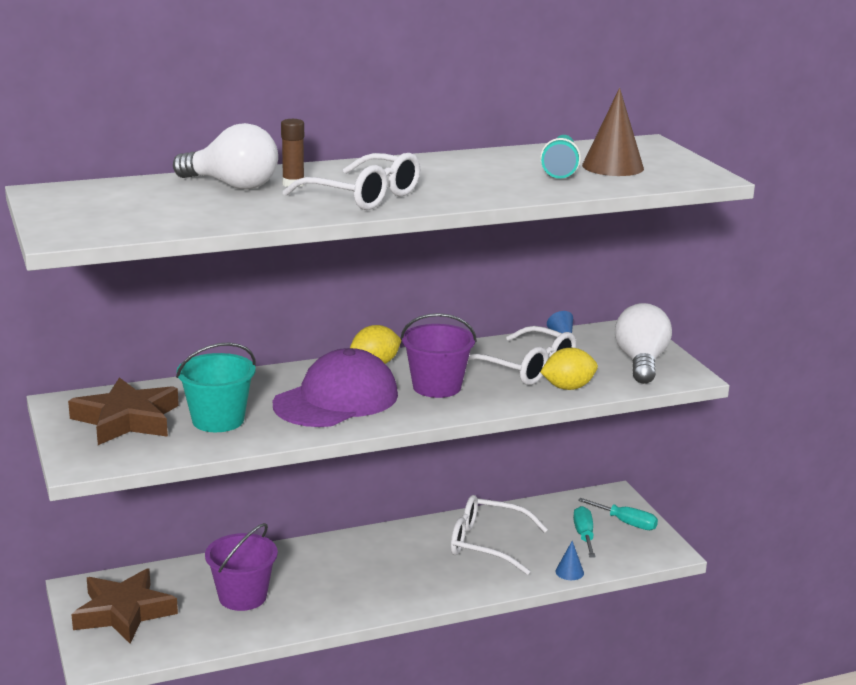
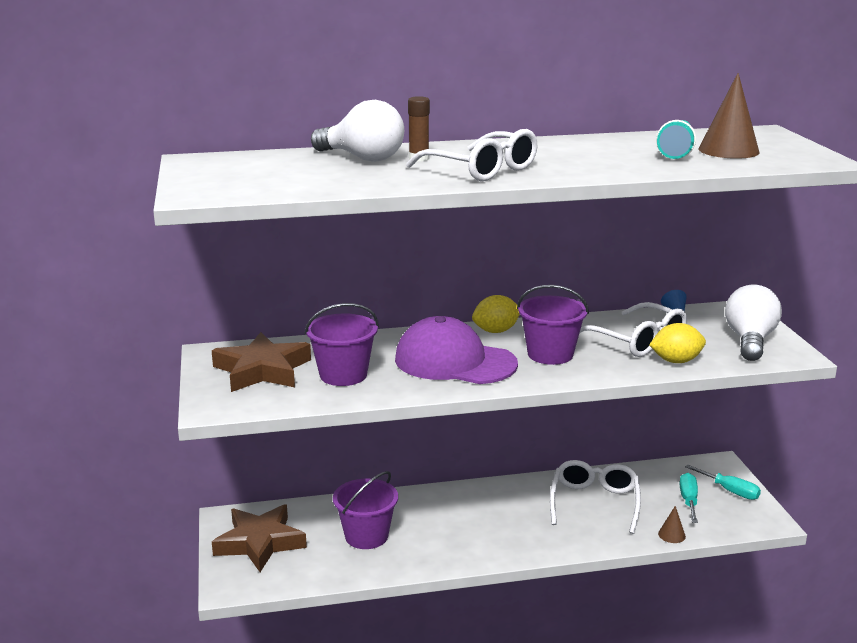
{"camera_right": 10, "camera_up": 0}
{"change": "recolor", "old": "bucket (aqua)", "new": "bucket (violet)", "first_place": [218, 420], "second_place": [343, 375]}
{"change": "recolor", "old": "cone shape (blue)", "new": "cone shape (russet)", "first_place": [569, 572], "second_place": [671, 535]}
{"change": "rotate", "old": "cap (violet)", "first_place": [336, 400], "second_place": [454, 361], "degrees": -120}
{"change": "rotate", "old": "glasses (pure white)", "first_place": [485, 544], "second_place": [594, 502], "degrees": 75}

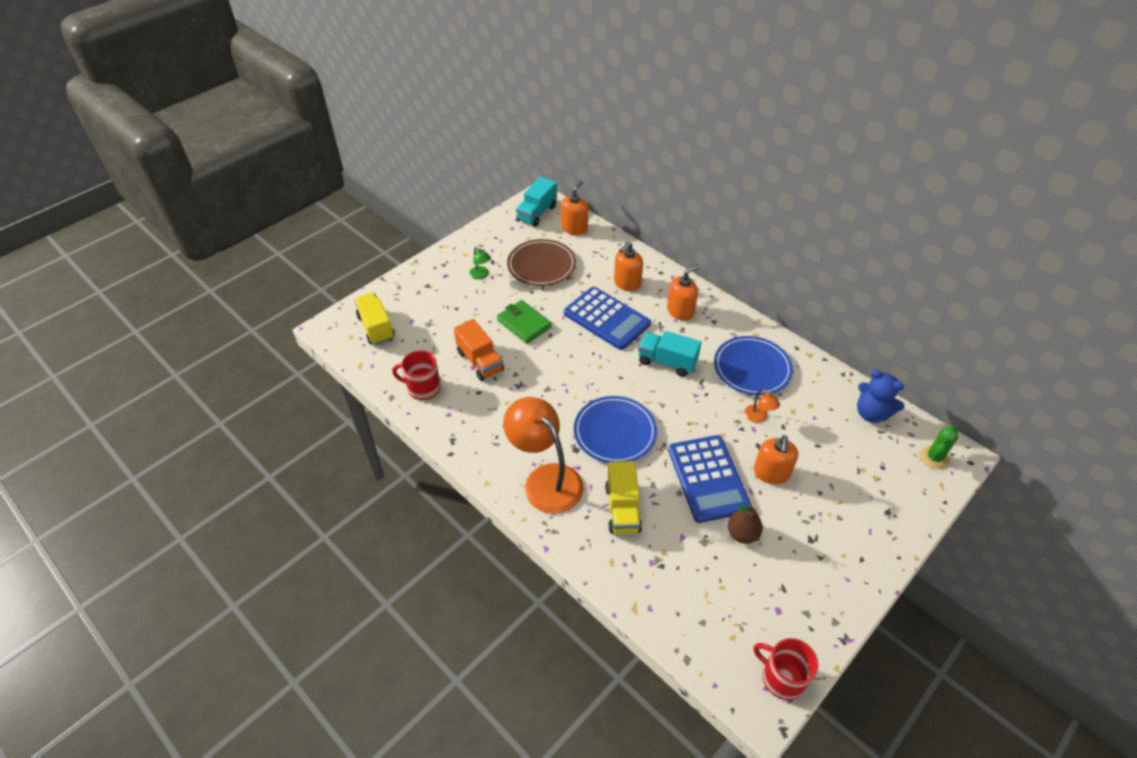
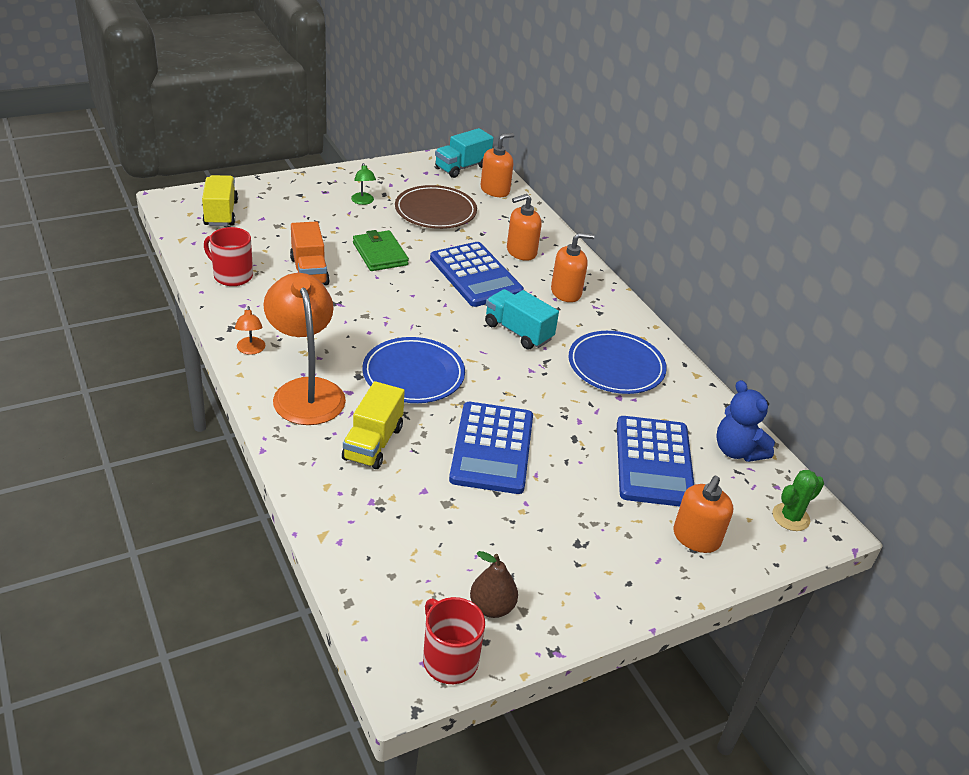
{"camera_right": 15, "camera_up": -10}
{"change": "insert", "new": "pocket calculator (blue)", "second_place": [654, 462]}
{"change": "move", "old": "pear (russet)", "first_place": [742, 534], "second_place": [492, 607]}
{"change": "move", "old": "lamp (orange)", "first_place": [758, 417], "second_place": [251, 350]}
{"change": "move", "old": "soap dispenser (orange)", "first_place": [771, 473], "second_place": [696, 538]}

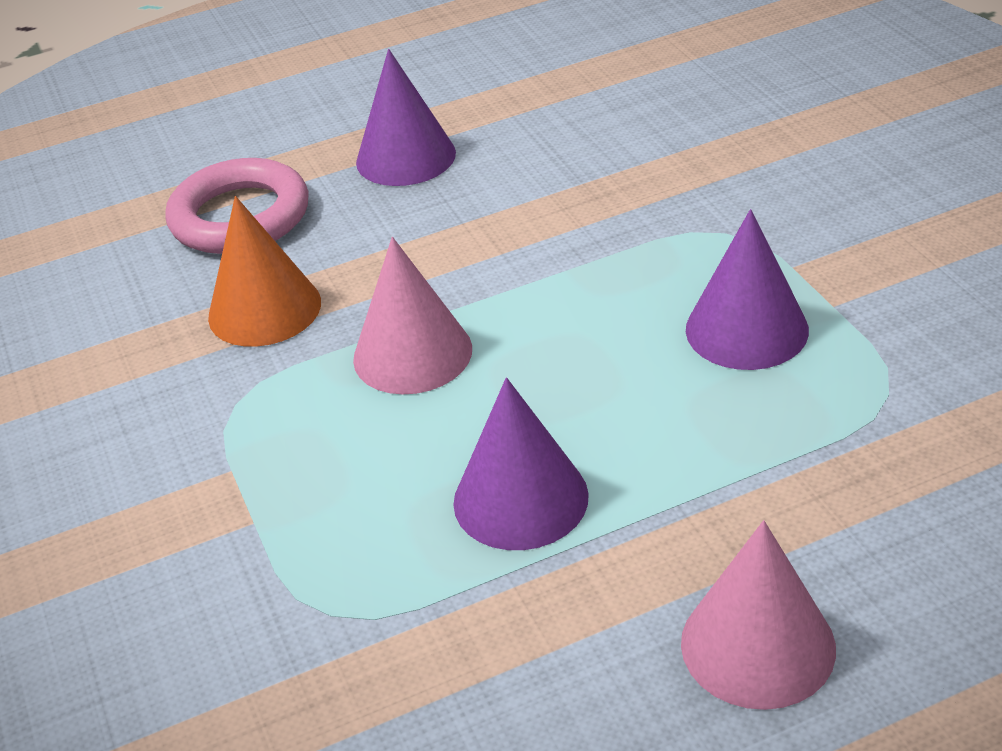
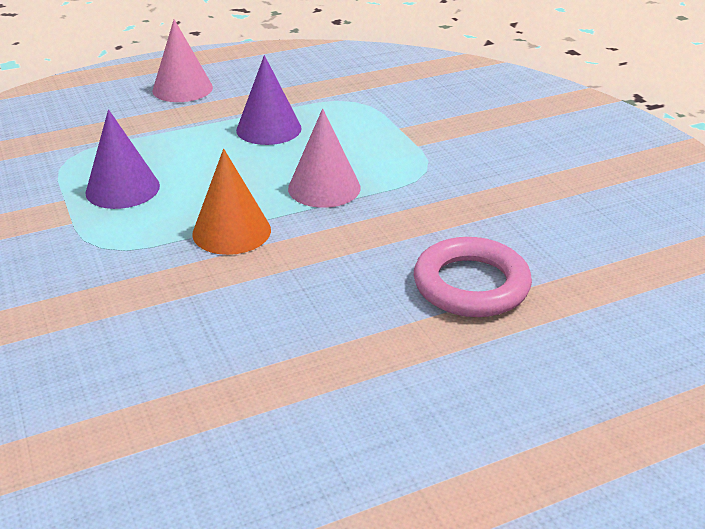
{"camera_right": 175, "camera_up": -5}
{"change": "delete", "old": "cone shape (violet)", "first_place": [406, 157]}
{"change": "move", "old": "cone shape (orange)", "first_place": [264, 309], "second_place": [231, 231]}

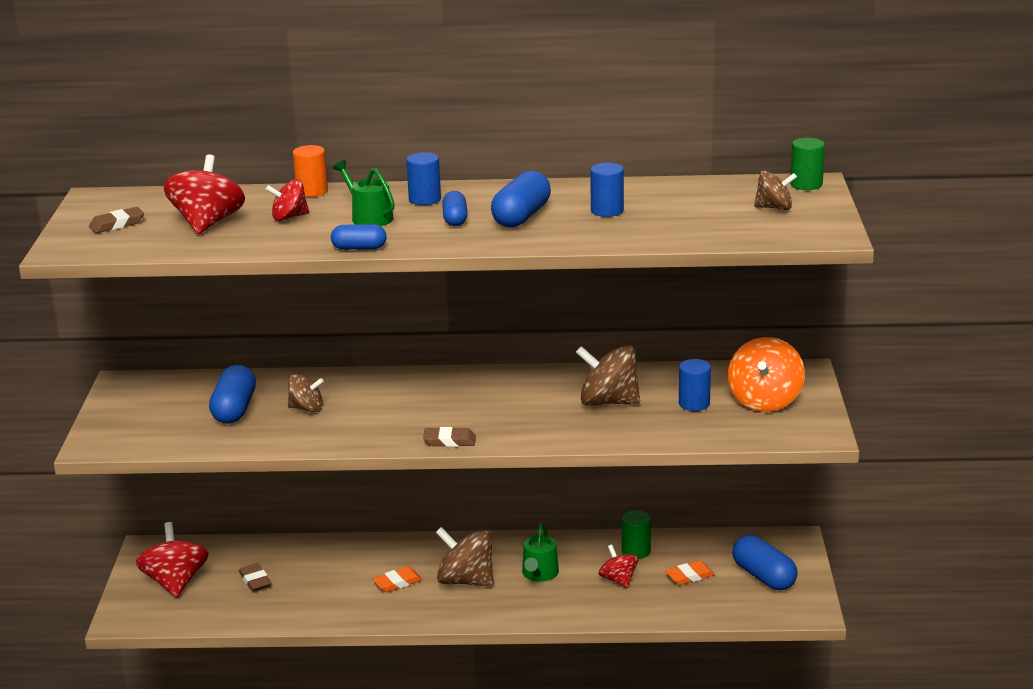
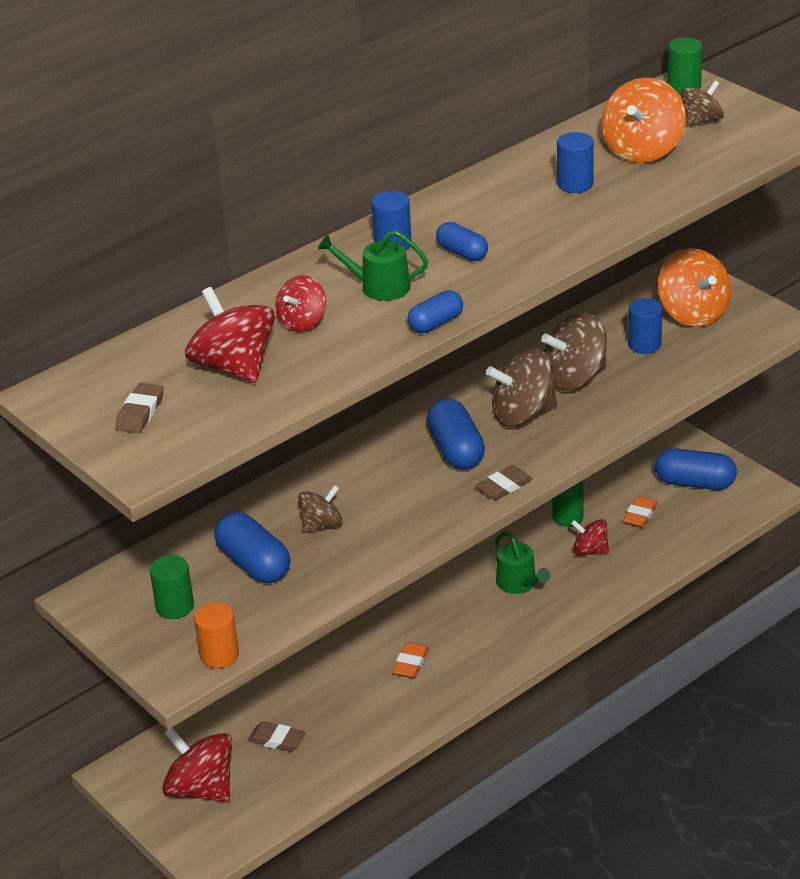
{"camera_right": -40, "camera_up": 10}
{"change": "insert", "new": "cylinder (leaf-green)", "second_place": [175, 606]}
{"change": "insert", "new": "whirligig (orange)", "second_place": [642, 150]}
{"change": "move", "old": "cylinder (orange)", "first_place": [312, 191], "second_place": [219, 655]}
{"change": "move", "old": "whirligig (russet)", "first_place": [466, 580], "second_place": [523, 414]}
{"change": "move", "old": "capsule (blue)", "first_place": [521, 217], "second_place": [456, 450]}

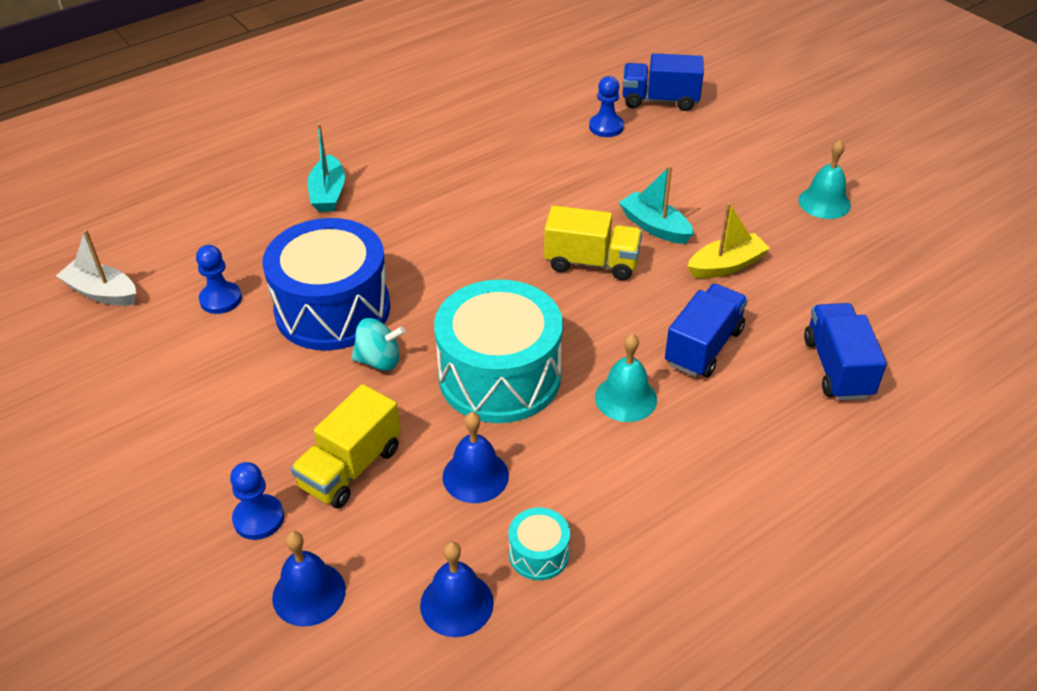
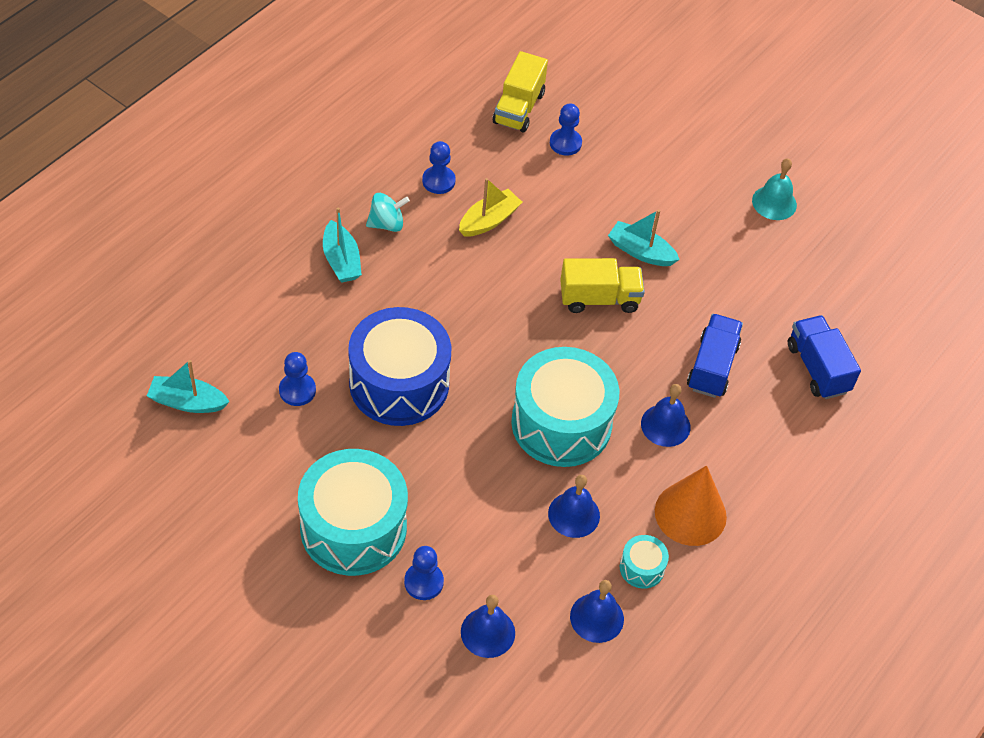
{"camera_right": -20, "camera_up": 10}
{"change": "delete", "old": "truck (blue)", "first_place": [660, 100]}
{"change": "insert", "new": "toy drum (aqua)", "second_place": [353, 528]}
{"change": "insert", "new": "game pawn (blue)", "second_place": [438, 181]}
{"change": "insert", "new": "cone shape (orange)", "second_place": [690, 513]}
{"change": "move", "old": "truck (yellow)", "first_place": [350, 468], "second_place": [518, 108]}
{"change": "move", "old": "whirligig (aqua)", "first_place": [379, 361], "second_place": [386, 224]}
{"change": "move", "old": "toy boat (yellow)", "first_place": [726, 265], "second_place": [489, 220]}
{"change": "recolor", "old": "toy boat (pure white)", "new": "toy boat (aqua)", "first_place": [102, 292], "second_place": [187, 402]}
{"change": "recolor", "old": "bell (aqua)", "new": "bell (blue)", "first_place": [625, 398], "second_place": [665, 425]}

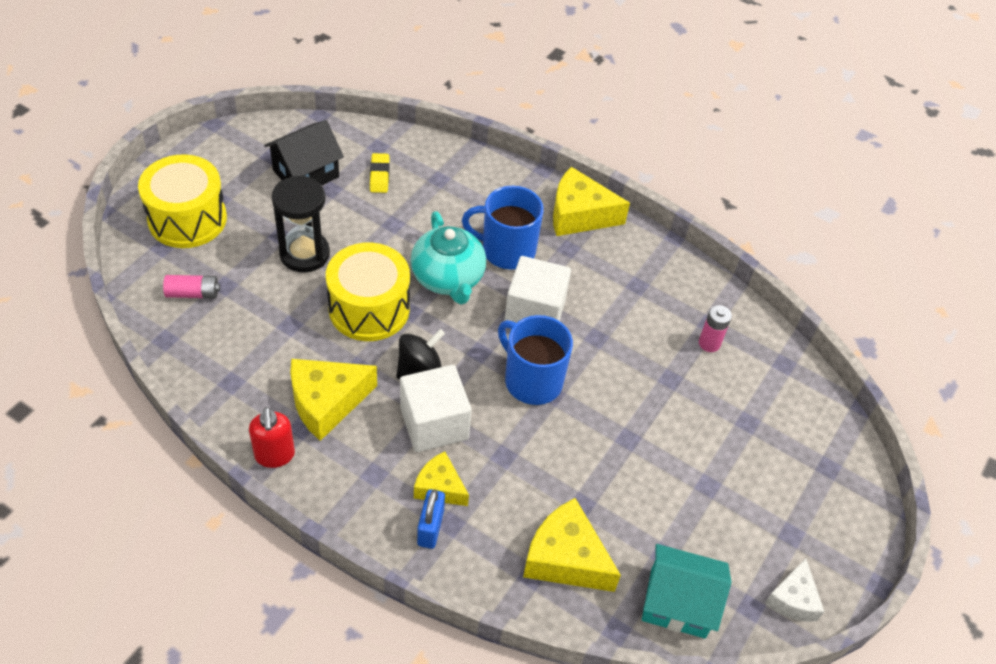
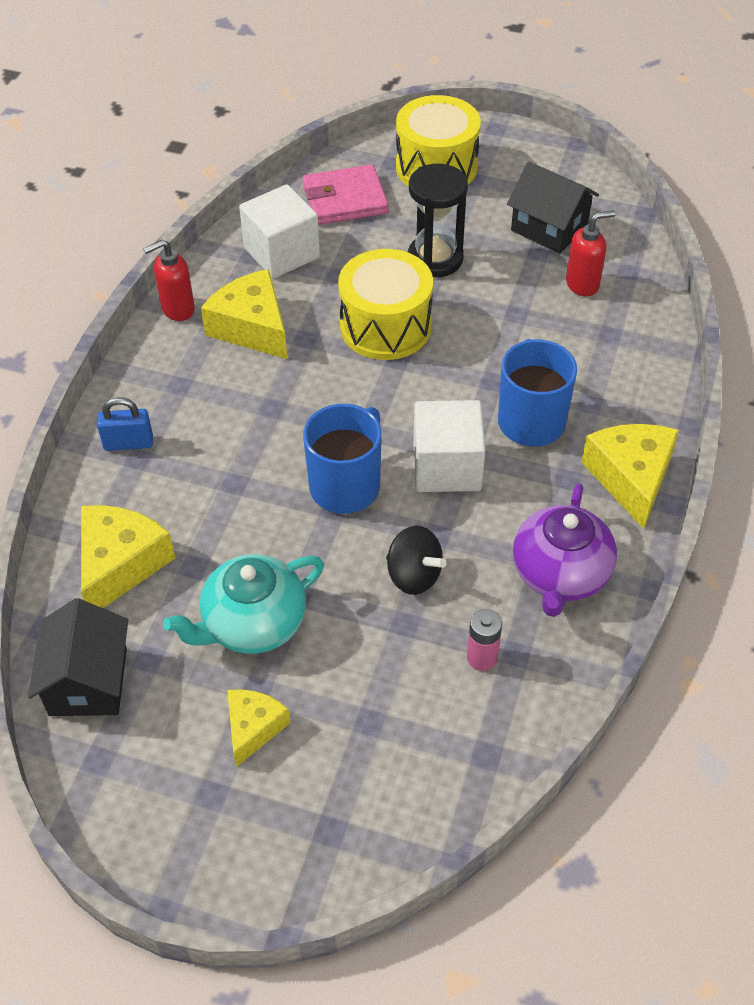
{"camera_right": 80, "camera_up": 0}
{"change": "delete", "old": "cheese (pure white)", "first_place": [793, 599]}
{"change": "insert", "new": "china teapot (violet)", "second_place": [560, 575]}
{"change": "move", "old": "whirligig (black)", "first_place": [419, 367], "second_place": [414, 575]}
{"change": "move", "old": "cube (pure white)", "first_place": [434, 423], "second_place": [282, 253]}
{"change": "move", "old": "china teapot (aqua)", "first_place": [448, 278], "second_place": [252, 624]}
{"change": "move", "old": "cheese (yellow)", "first_place": [439, 487], "second_place": [253, 728]}
{"change": "replace", "old": "power cell (rosy)", "new": "billfold (rosy)", "first_place": [193, 293], "second_place": [345, 199]}
{"change": "replace", "old": "gum eraser (yellow)", "new": "soap dispenser (scarlet)", "first_place": [379, 175], "second_place": [582, 284]}
{"change": "recolor", "old": "house (aqua)", "new": "house (black)", "first_place": [678, 603], "second_place": [88, 681]}

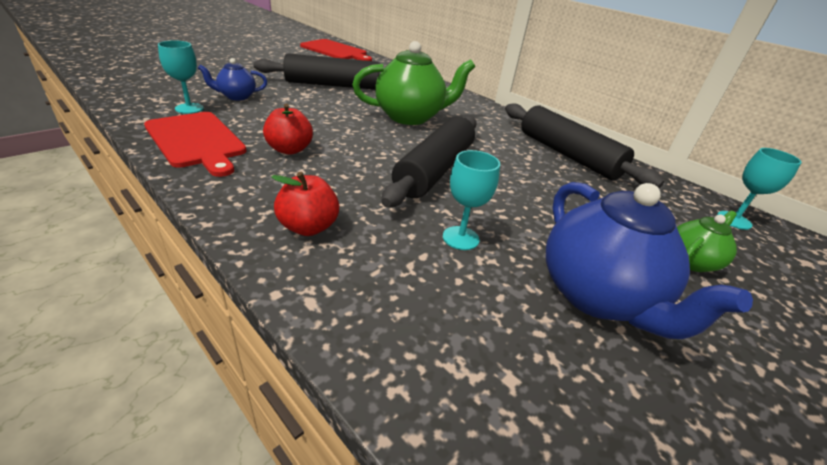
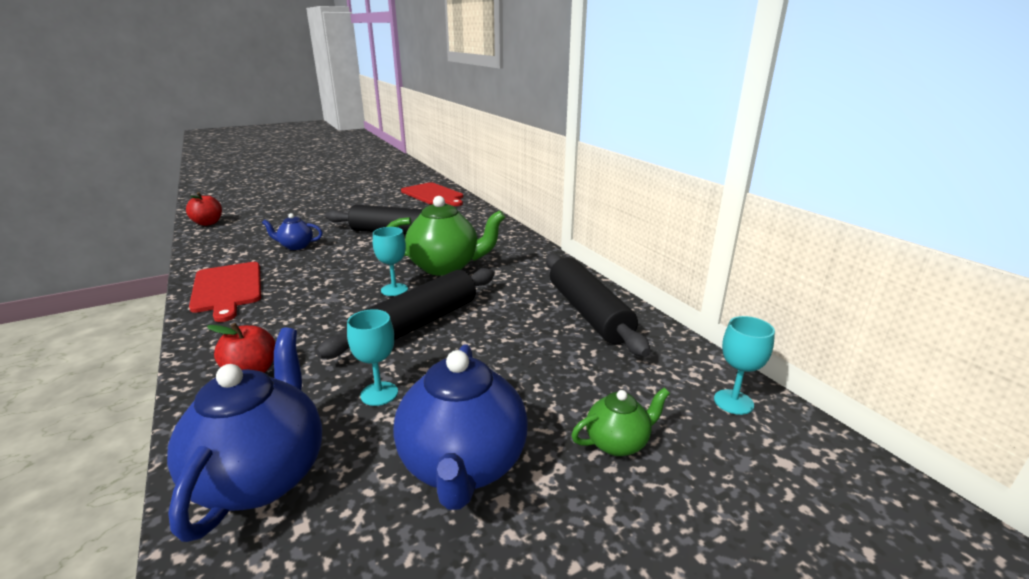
{"camera_right": 20, "camera_up": -10}
{"change": "insert", "new": "china teapot (blue)", "second_place": [262, 476]}
{"change": "move", "old": "chalice (aqua)", "first_place": [189, 108], "second_place": [394, 290]}
{"change": "move", "old": "toy apple (scarlet)", "first_place": [289, 149], "second_place": [208, 223]}

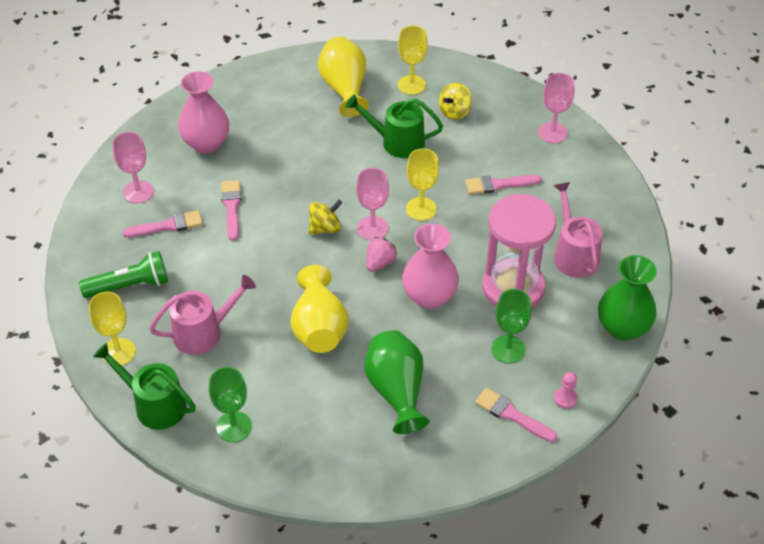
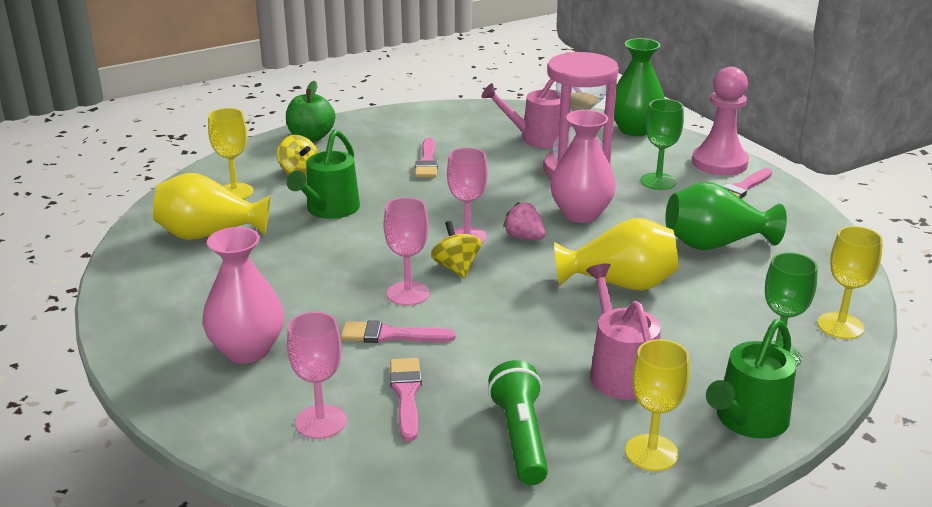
{"camera_right": -80, "camera_up": -20}
{"change": "insert", "new": "toy apple (leaf-green)", "second_place": [311, 137]}
{"change": "move", "old": "chalice (yellow)", "first_place": [421, 209], "second_place": [840, 326]}
{"change": "move", "old": "chalice (rosy)", "first_place": [552, 133], "second_place": [408, 293]}
{"change": "resize", "old": "game pawn (rosy)", "first_place": [565, 399], "second_place": [719, 163], "factor": 2.39}

